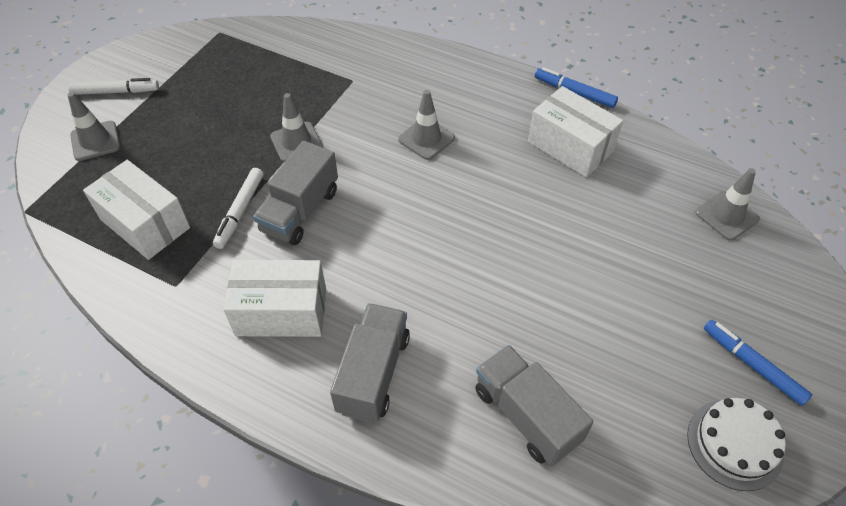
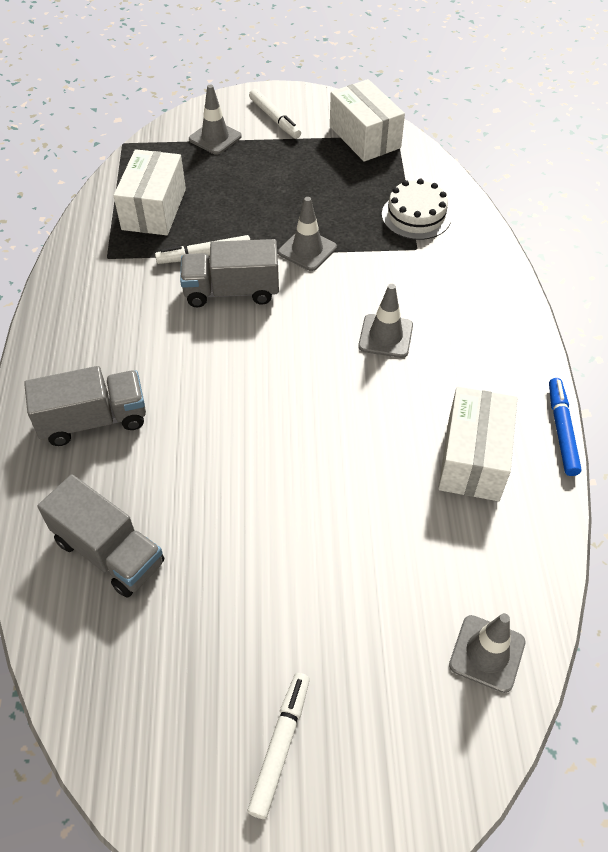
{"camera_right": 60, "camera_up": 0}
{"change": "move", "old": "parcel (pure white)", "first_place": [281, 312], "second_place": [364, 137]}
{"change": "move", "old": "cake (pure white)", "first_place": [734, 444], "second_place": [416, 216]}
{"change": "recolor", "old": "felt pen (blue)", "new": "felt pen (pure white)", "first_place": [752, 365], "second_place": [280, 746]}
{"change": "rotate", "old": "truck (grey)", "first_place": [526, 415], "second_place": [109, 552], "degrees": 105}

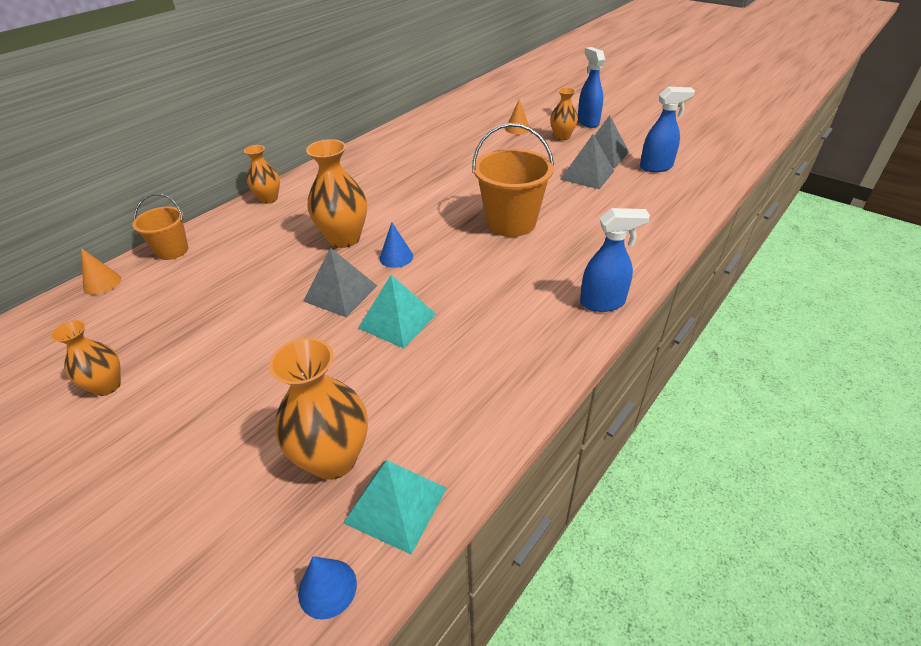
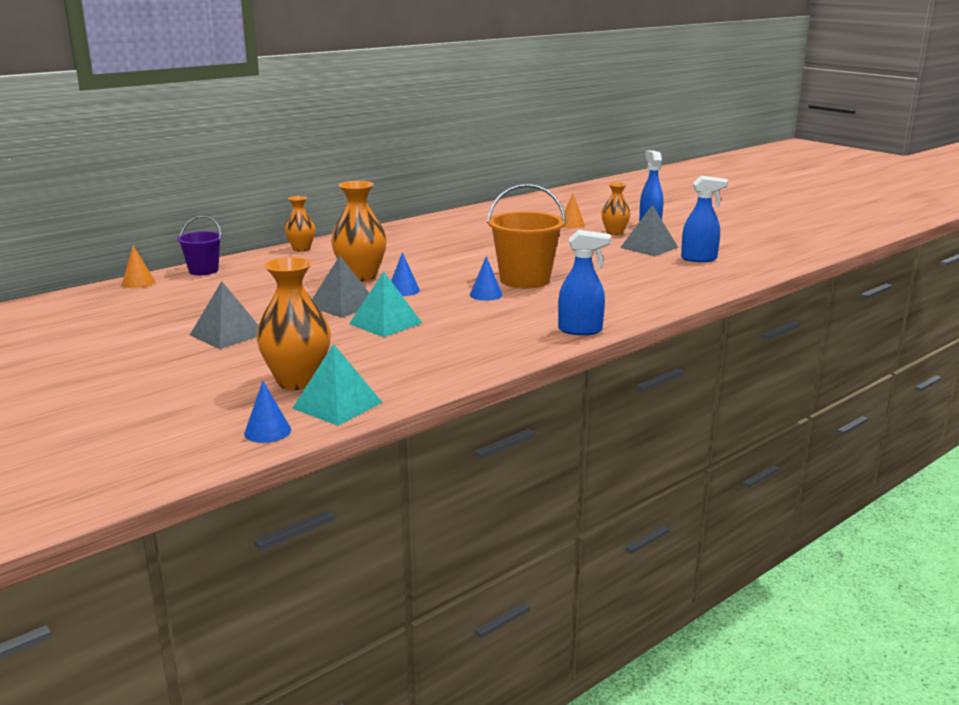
{"camera_right": 10, "camera_up": -20}
{"change": "delete", "old": "tall vase (orange)", "first_place": [107, 386]}
{"change": "insert", "new": "cone shape (blue)", "second_place": [486, 294]}
{"change": "move", "old": "pyramid shape (grey)", "first_place": [587, 175], "second_place": [227, 334]}
{"change": "recolor", "old": "bucket (orange)", "new": "bucket (violet)", "first_place": [172, 250], "second_place": [203, 270]}

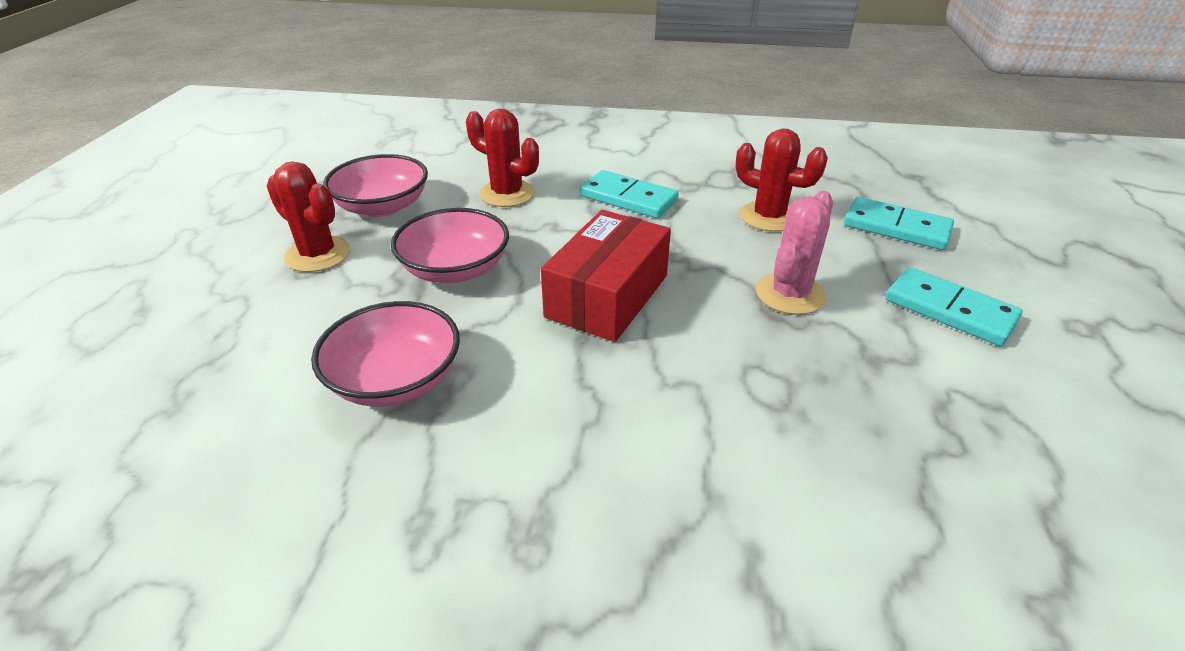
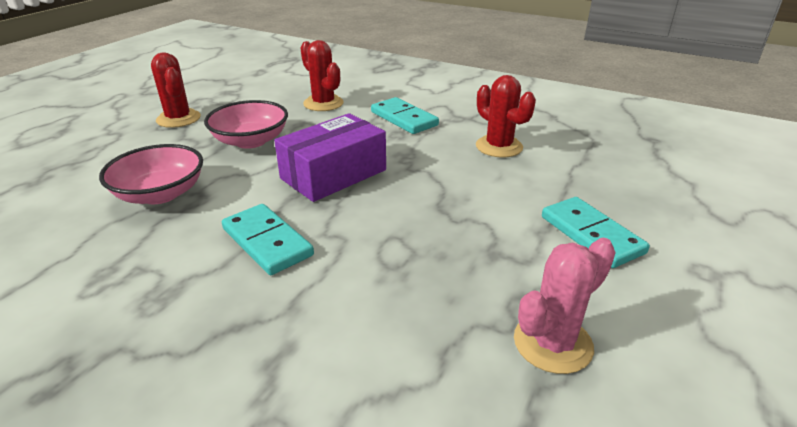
{"camera_right": 20, "camera_up": -5}
{"change": "delete", "old": "deep dish (rosy)", "first_place": [382, 206]}
{"change": "move", "old": "prickly plant (rosy)", "first_place": [790, 294], "second_place": [552, 343]}
{"change": "move", "old": "domino tile (aqua)", "first_place": [896, 228], "second_place": [267, 242]}
{"change": "recolor", "old": "parcel (scarlet)", "new": "parcel (violet)", "first_place": [607, 296], "second_place": [333, 174]}

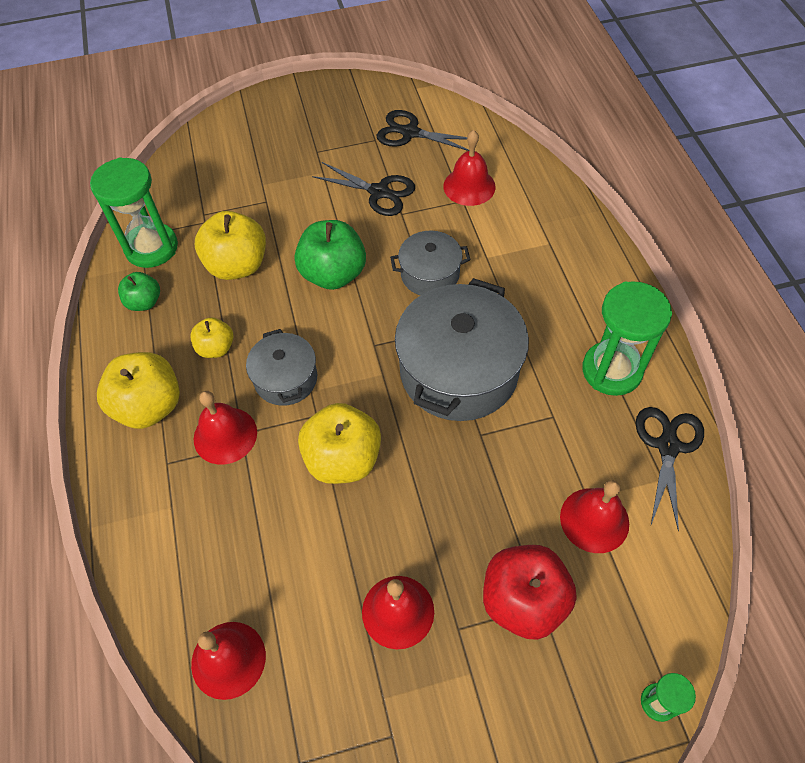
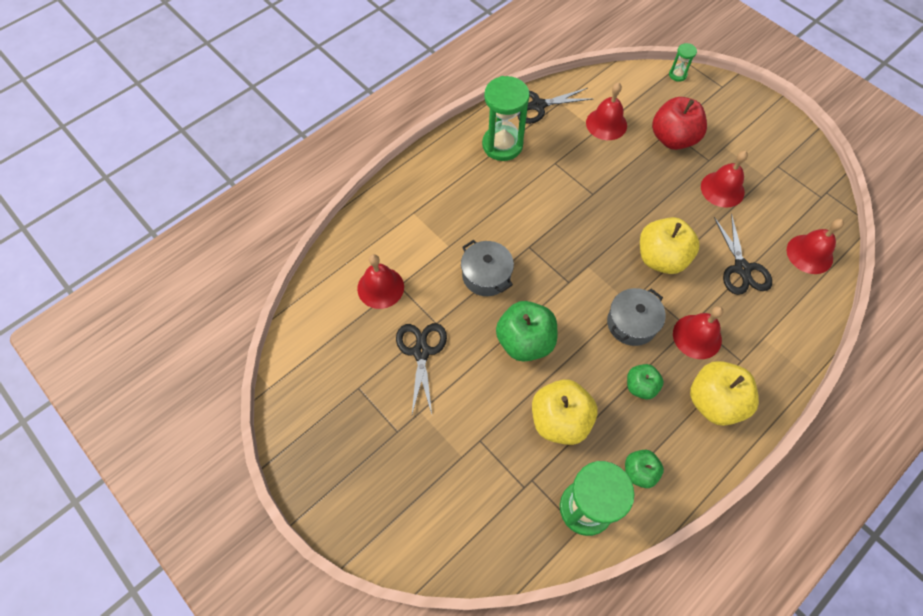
{"camera_right": -120, "camera_up": 5}
{"change": "delete", "old": "stockpot (grey)", "first_place": [459, 371]}
{"change": "move", "old": "scissors (black)", "first_place": [410, 133], "second_place": [742, 269]}
{"change": "recolor", "old": "toy apple (yellow)", "new": "toy apple (leaf-green)", "first_place": [216, 348], "second_place": [640, 386]}

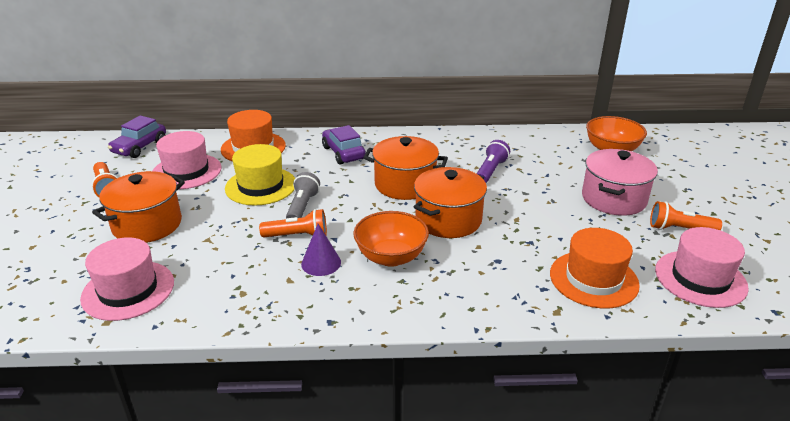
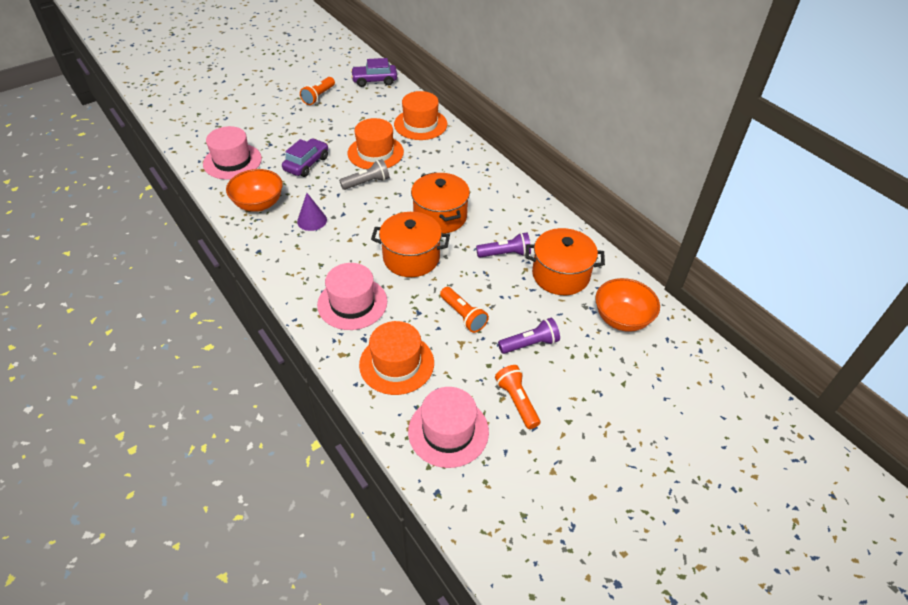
{"camera_right": 55, "camera_up": 15}
{"change": "move", "old": "stockpot (orange)", "first_place": [147, 225], "second_place": [560, 275]}
{"change": "move", "old": "top hat (rosy)", "first_place": [186, 171], "second_place": [352, 303]}
{"change": "move", "old": "torch (orange)", "first_place": [297, 236], "second_place": [463, 316]}
{"change": "move", "old": "automobile (violet)", "first_place": [343, 153], "second_place": [306, 164]}
{"change": "move", "old": "deep dish (orange)", "first_place": [391, 257], "second_place": [259, 204]}
{"change": "replace", "old": "stockpot (rosy)", "new": "torch (violet)", "first_place": [613, 199], "second_place": [530, 344]}
{"change": "recolor", "old": "top hat (yellow)", "new": "top hat (orange)", "first_place": [261, 186], "second_place": [375, 153]}

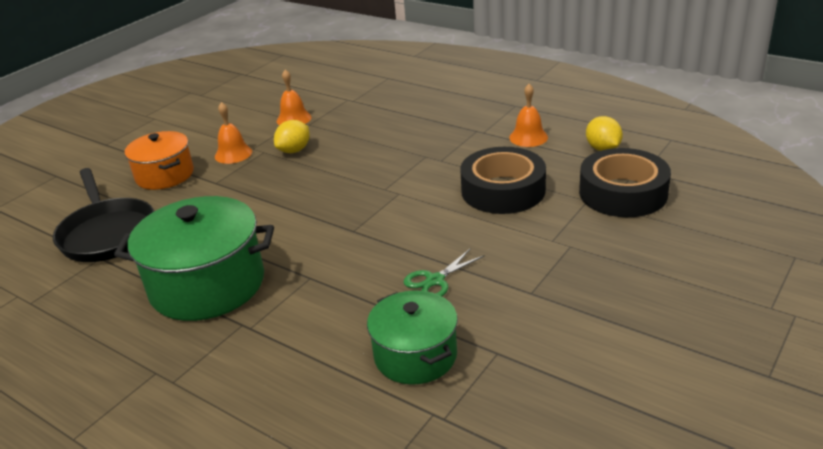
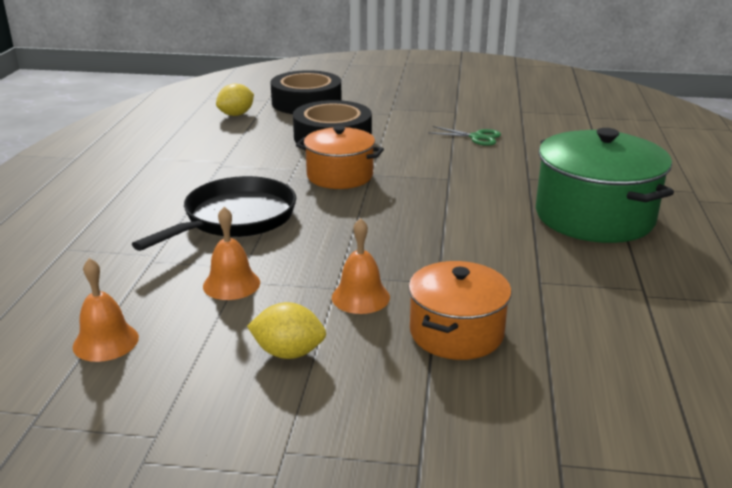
{"camera_right": -120, "camera_up": -5}
{"change": "delete", "old": "stockpot (leaf-green)", "first_place": [415, 355]}
{"change": "insert", "new": "stockpot (orange)", "second_place": [340, 176]}
{"change": "move", "old": "frying pan (black)", "first_place": [107, 233], "second_place": [235, 219]}
{"change": "move", "old": "lemon (yellow)", "first_place": [294, 150], "second_place": [288, 353]}
{"change": "move", "old": "bell (orange)", "first_place": [528, 137], "second_place": [106, 342]}

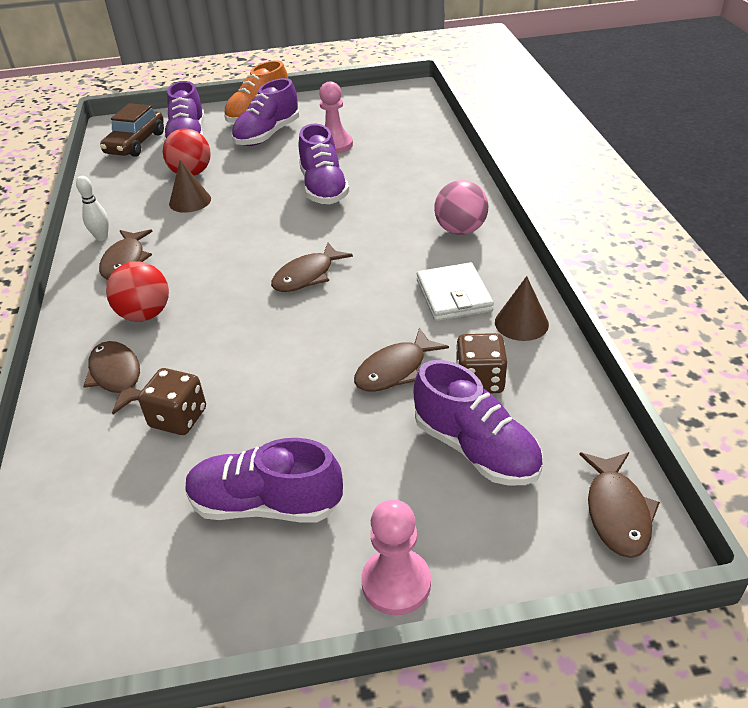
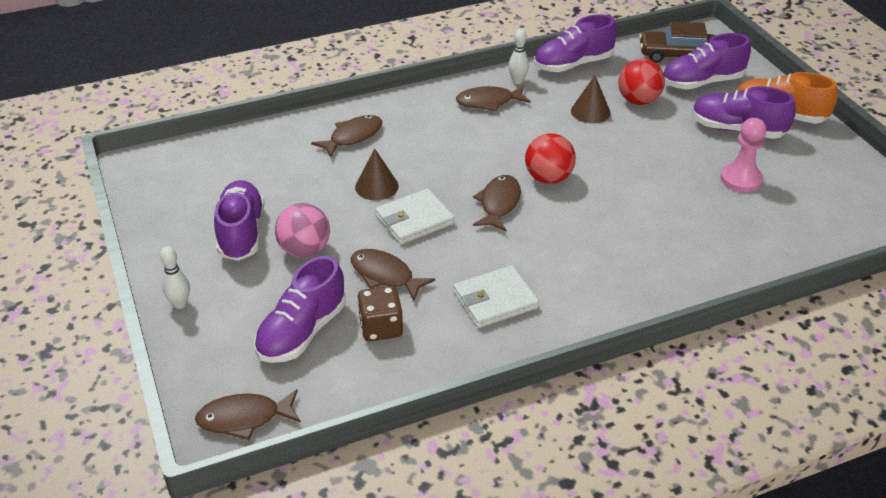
{"camera_right": 75, "camera_up": 0}
{"change": "delete", "old": "game die (russet)", "first_place": [178, 418]}
{"change": "insert", "new": "billfold (pure white)", "second_place": [414, 220]}
{"change": "move", "old": "play ball (scarlet)", "first_place": [145, 314], "second_place": [548, 178]}
{"change": "move", "old": "shoe (violet)", "first_place": [323, 188], "second_place": [573, 64]}
{"change": "move", "old": "play ball (rosy)", "first_place": [460, 230], "second_place": [304, 250]}
{"change": "move", "old": "cone shape (russet)", "first_place": [521, 323], "second_place": [376, 186]}
{"change": "replace", "old": "game pawn (rosy)", "new": "skittle (pure white)", "first_place": [396, 583], "second_place": [180, 304]}
{"change": "rotate", "old": "toy fish (russet)", "first_place": [307, 276], "second_place": [498, 204], "degrees": 75}

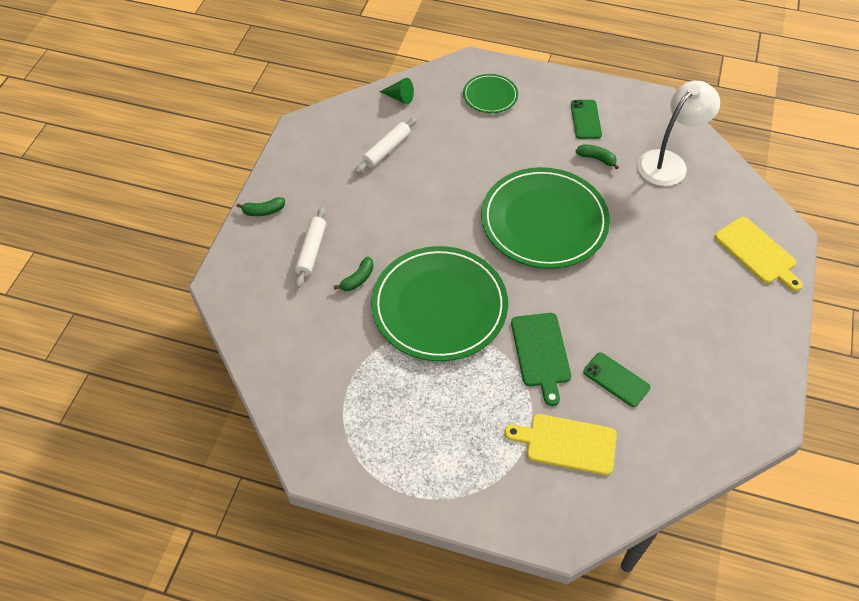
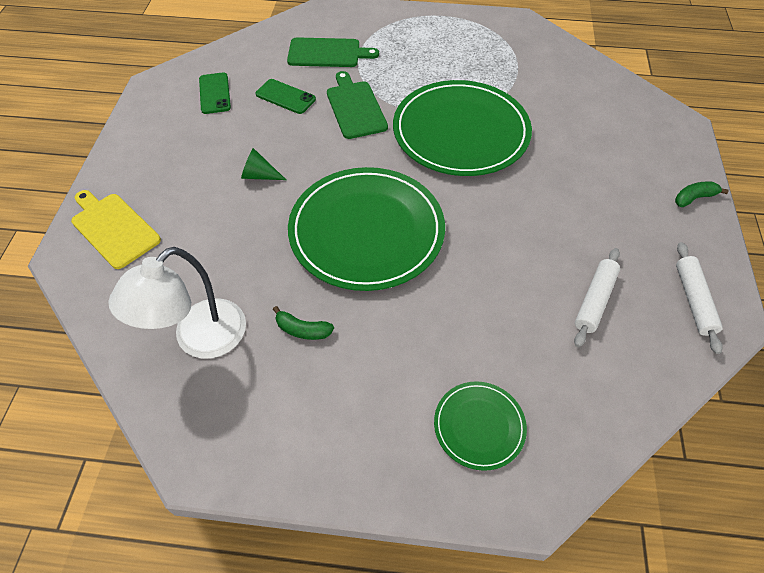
{"camera_right": 170, "camera_up": 0}
{"change": "delete", "old": "banana fruit (leaf-green)", "first_place": [358, 279]}
{"change": "move", "old": "pastry roller (pure white)", "first_place": [311, 250], "second_place": [694, 300]}
{"change": "move", "old": "cone shape (leaf-green)", "first_place": [400, 97], "second_place": [259, 175]}
{"change": "move", "old": "smartphone (leaf-green)", "first_place": [585, 119], "second_place": [215, 93]}
{"change": "recolor", "old": "bread board (yellow)", "new": "bread board (leaf-green)", "first_place": [567, 444], "second_place": [327, 53]}

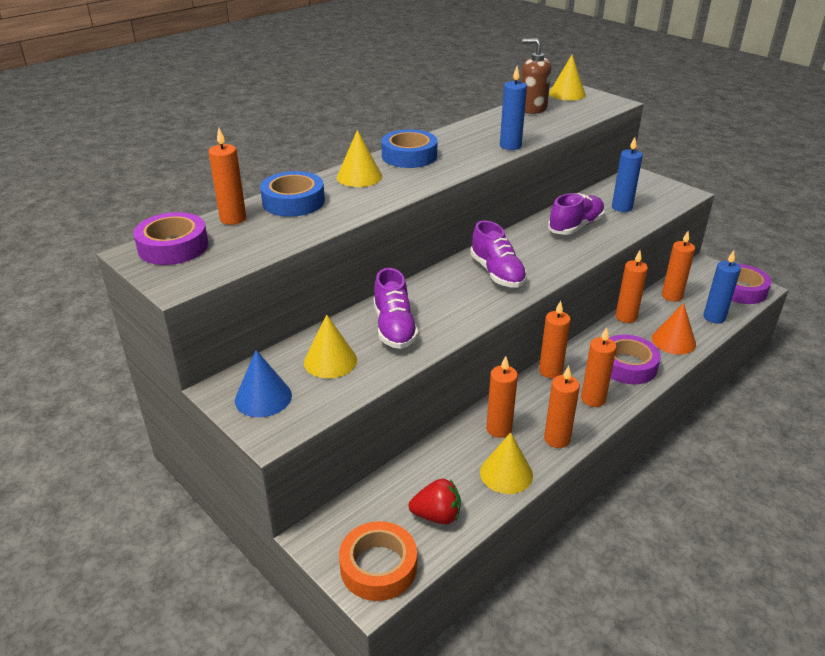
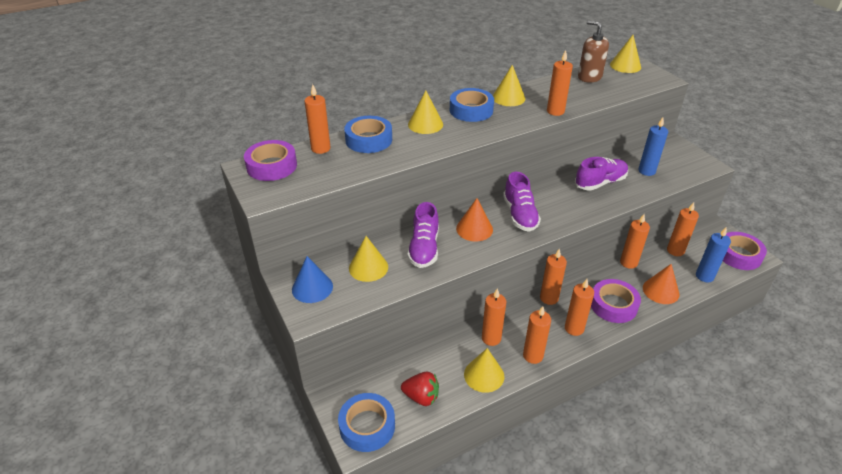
{"camera_right": 15, "camera_up": 5}
{"change": "insert", "new": "cone shape (orange)", "second_place": [474, 229]}
{"change": "insert", "new": "cone shape (yellow)", "second_place": [508, 98]}
{"change": "recolor", "old": "tape (orange)", "new": "tape (blue)", "first_place": [378, 567], "second_place": [367, 426]}
{"change": "recolor", "old": "wax candle (blue)", "new": "wax candle (orange)", "first_place": [510, 146], "second_place": [555, 111]}

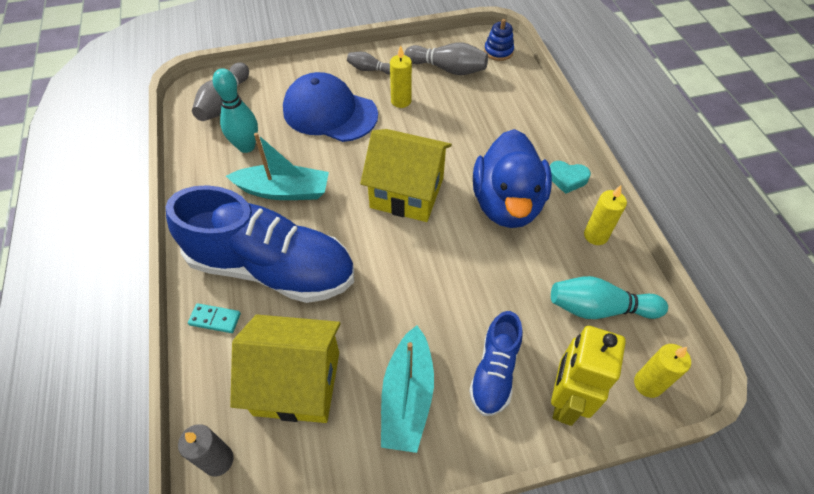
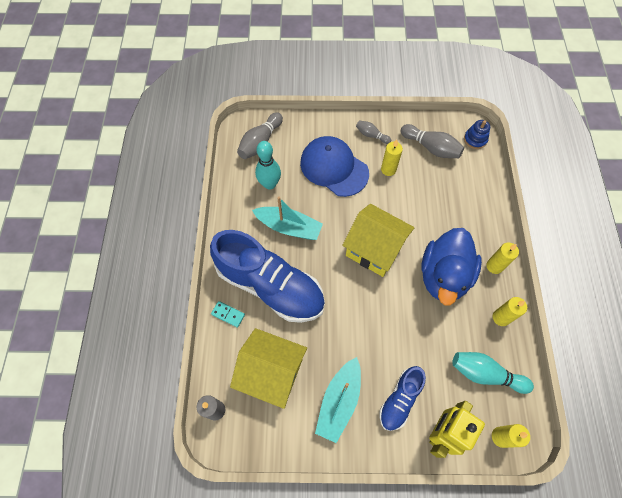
{"camera_right": 15, "camera_up": 10}
{"change": "replace", "old": "love heart (aqua)", "new": "wax candle (yellow)", "first_place": [567, 179], "second_place": [494, 266]}

